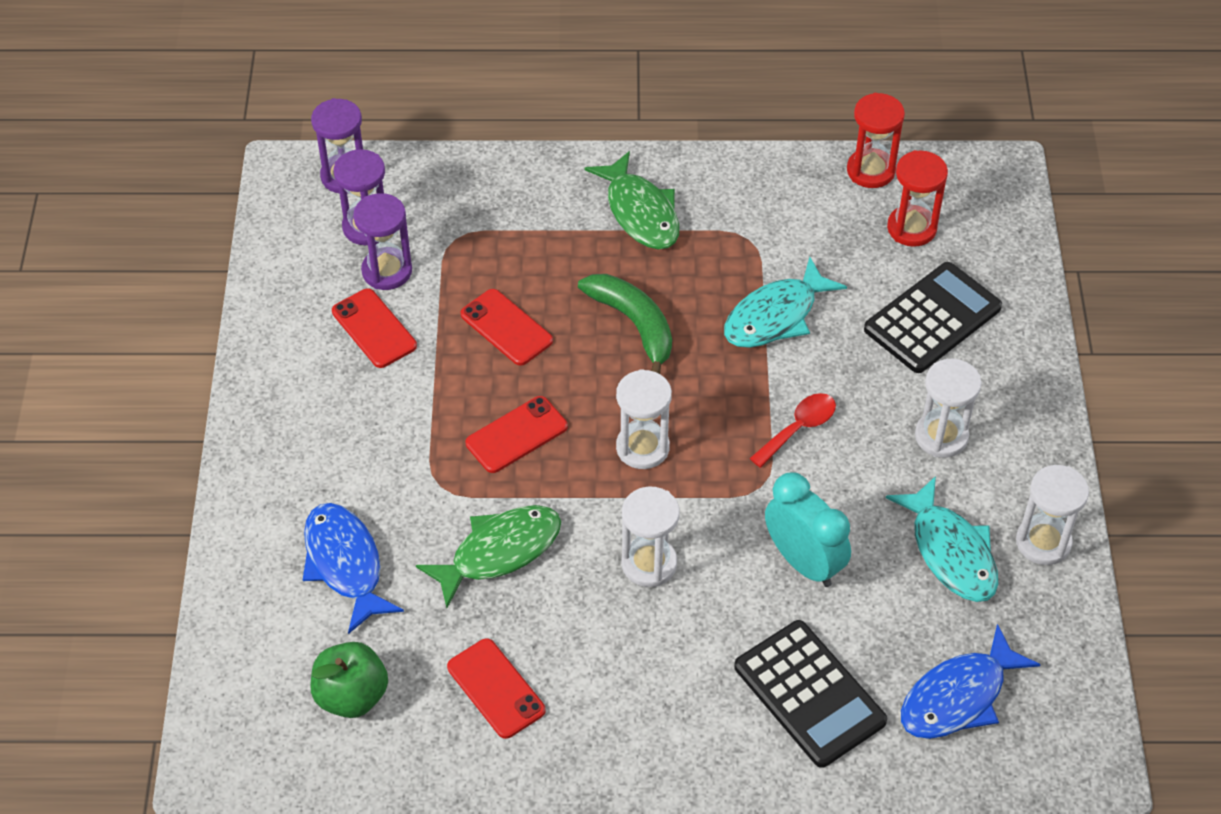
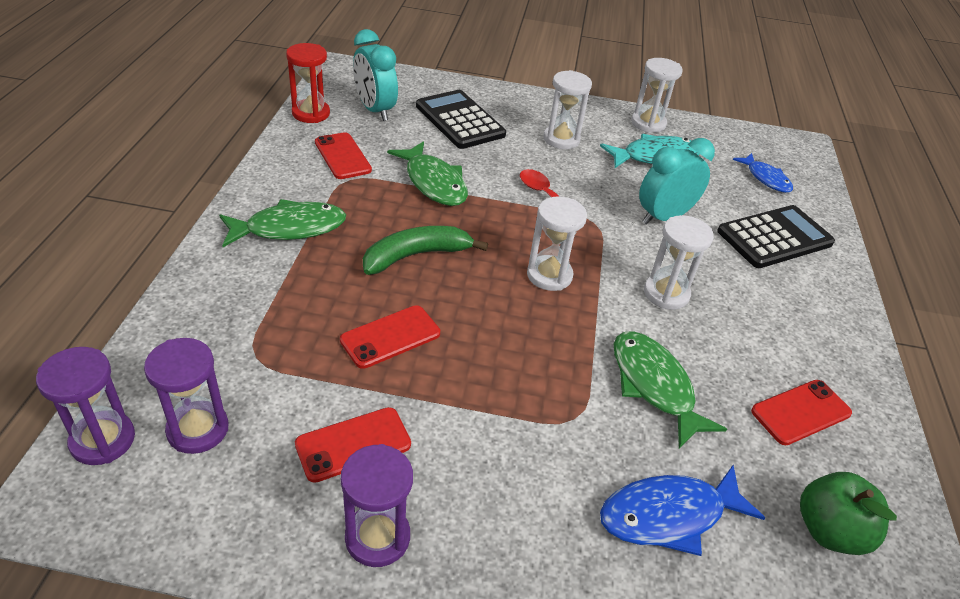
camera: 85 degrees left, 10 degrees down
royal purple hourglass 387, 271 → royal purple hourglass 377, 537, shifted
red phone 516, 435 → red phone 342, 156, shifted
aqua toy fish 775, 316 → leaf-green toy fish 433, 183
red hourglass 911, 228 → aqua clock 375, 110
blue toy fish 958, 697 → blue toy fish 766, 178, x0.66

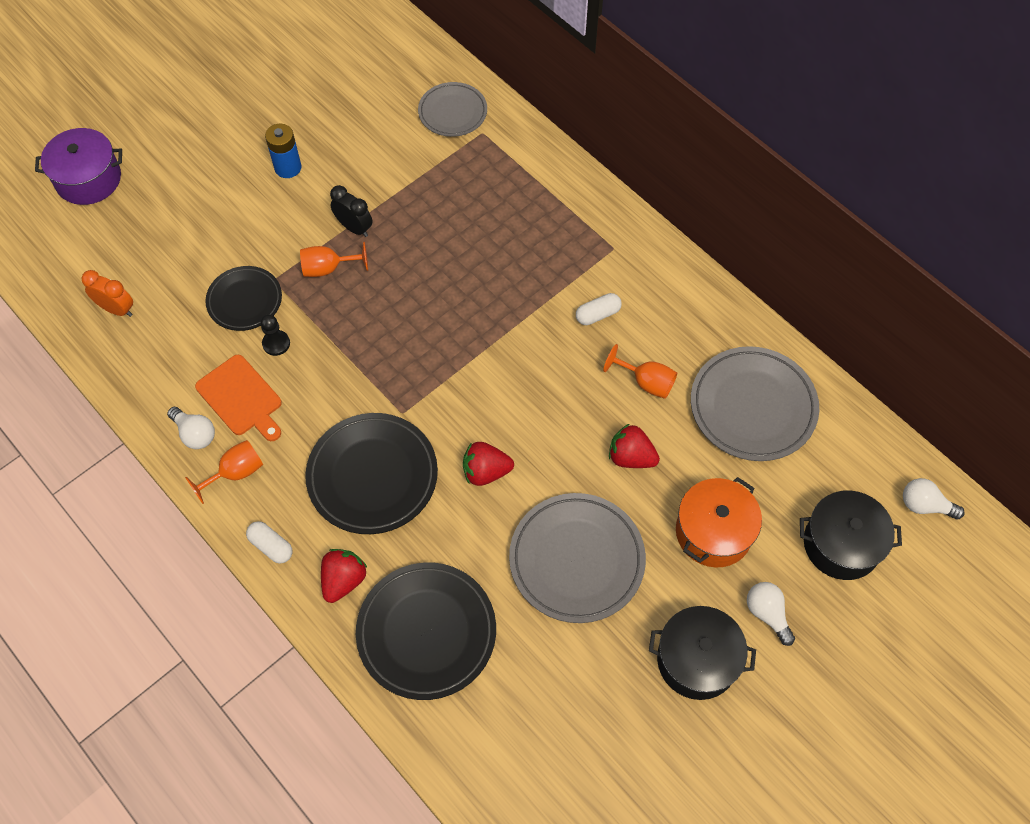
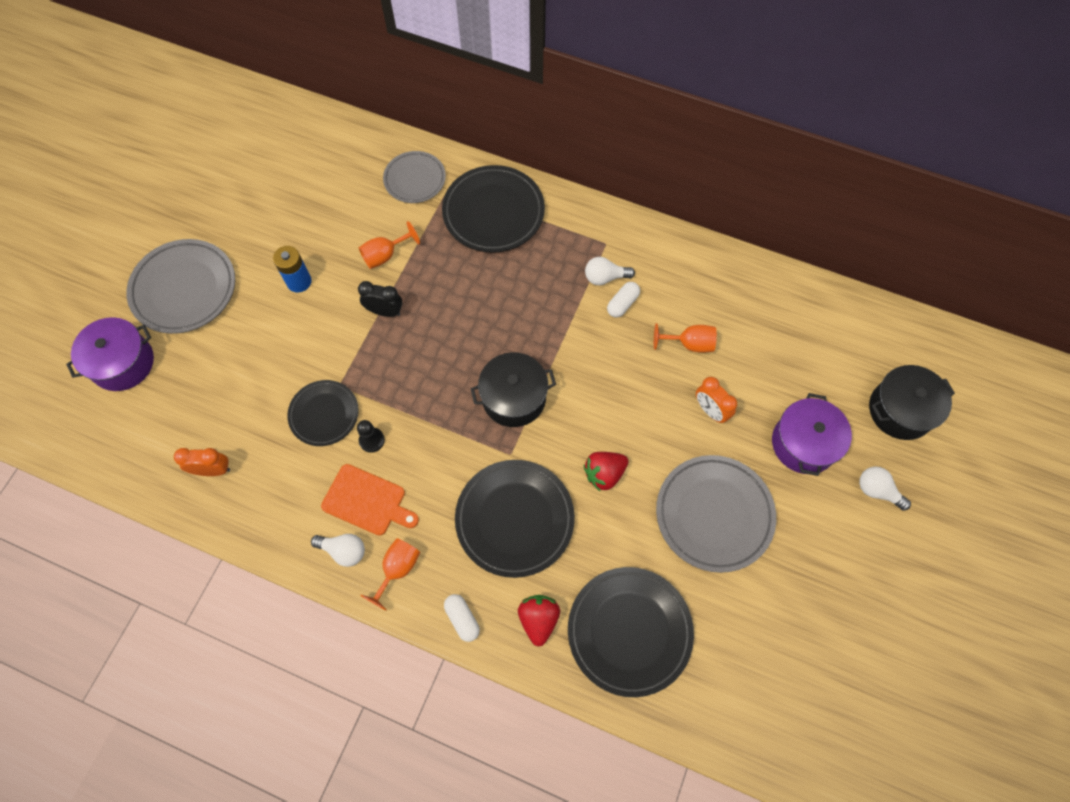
camera: 25 degrees left, 5 degrees up
pure white capsule 271, 546 → pure white capsule 462, 619, 45 degrees clockwise
orange chalice 328, 268 → orange chalice 385, 255, shifted
red berry 631, 457 → orange clock 710, 410
black stockpot 697, 660 → black stockpot 514, 397, shifted
orange stockpot 713, 532 → royal purple stockpot 804, 443
grey flat dish 752, 407 → grey flat dish 184, 289, shifted
pure white light bulb 924, 505 → pure white light bulb 605, 277, shifted
- → black flat dish 493, 212

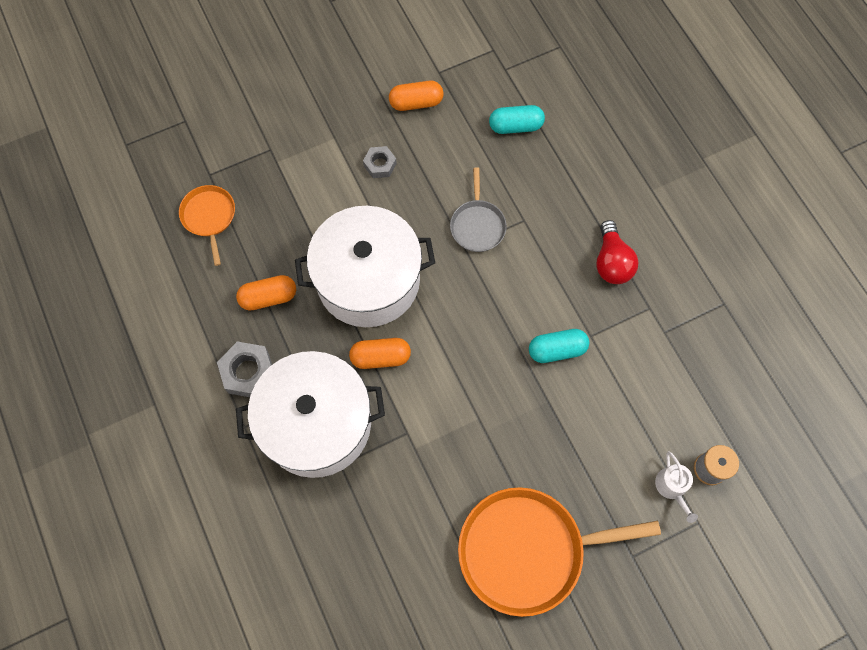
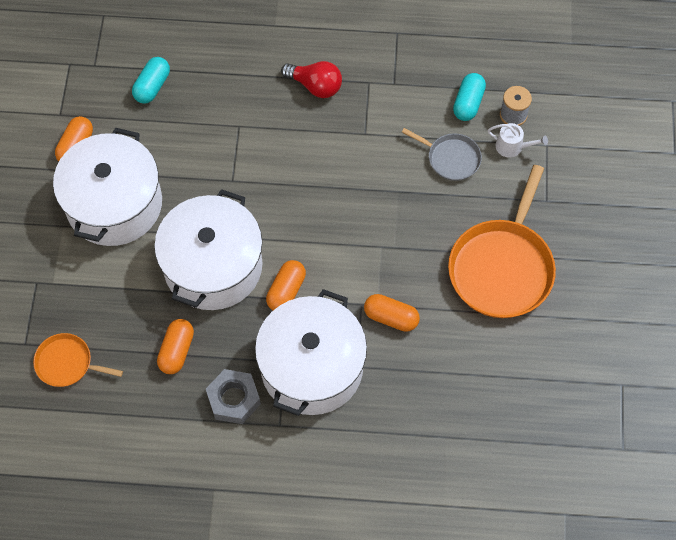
camera: 60 degrees left, 5 degrees down
grey hexagon nut 380, 165 → pure white stockpot 114, 204
grey frying pan 477, 225 → grey frying pan 451, 158, shifted
aqua capsule 557, 350 → aqua capsule 468, 103, shifted
- → orange capsule 391, 317

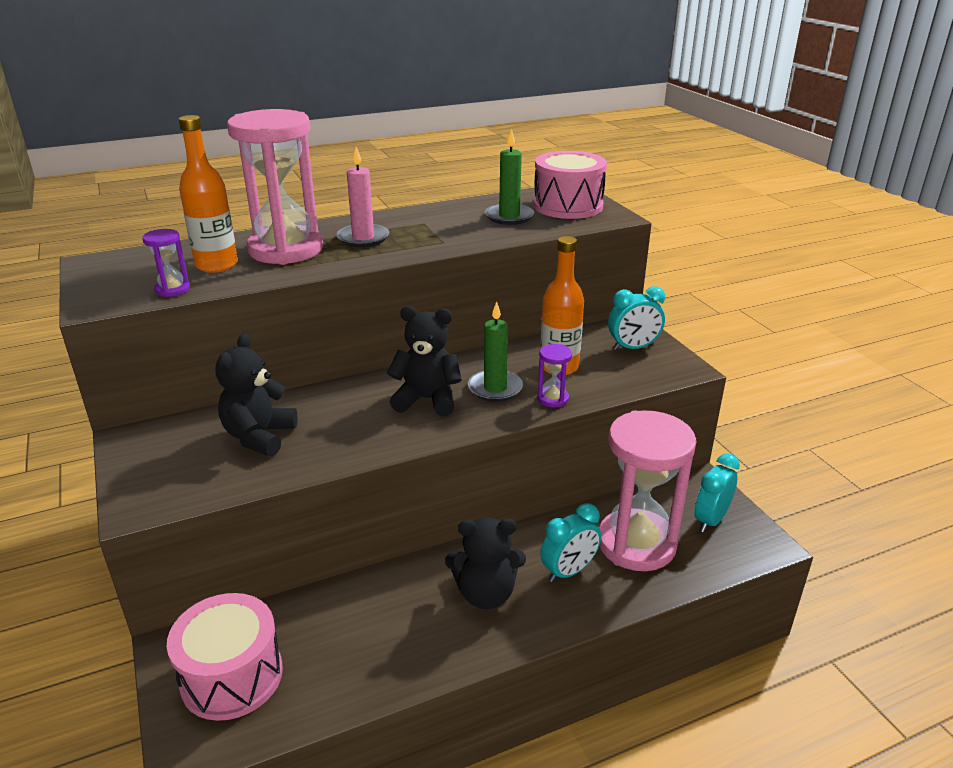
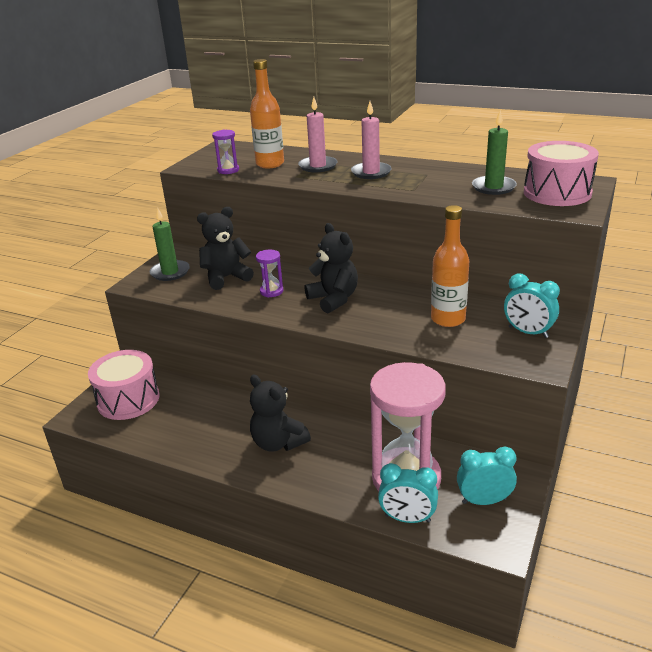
camera: 50 degrees right, 0 degrees up
rose-pink hourglass 286, 249 → rose-pink candle 318, 166
leaf-green candle 495, 388 → leaf-green candle 170, 272, shifted
royal purple hourglass 553, 399 → royal purple hourglass 271, 291, shifted
aqua clock 568, 571 → aqua clock 407, 518, shifted

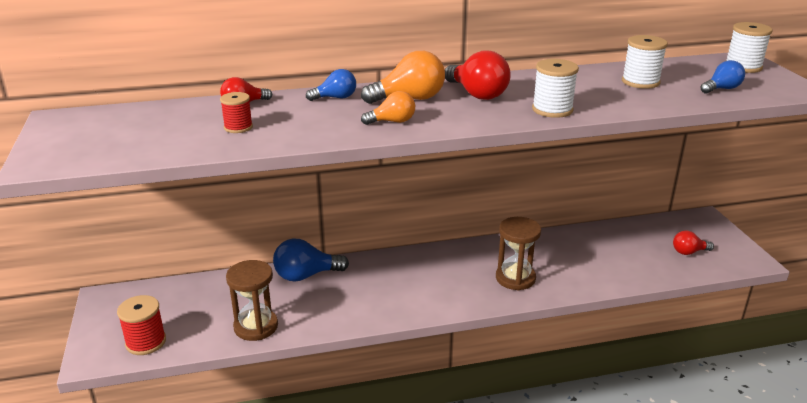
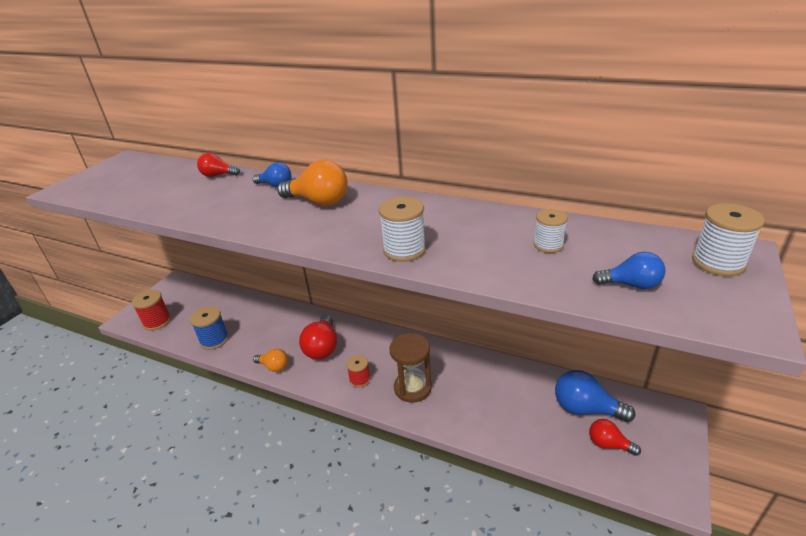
camera: 40 degrees right, 5 degrees up
red spool 238, 127 → red spool 360, 379, shifted
dark brown hourglass 256, 326 → blue spool 214, 340
blue light bulb 306, 275 → blue light bulb 585, 409, shifted
orange light bulb 392, 122 → orange light bulb 274, 367, shifted
red light bulb 477, 94 → red light bulb 322, 347, shifted
pure white spool 640, 82 → pure white spool 548, 245, x0.67

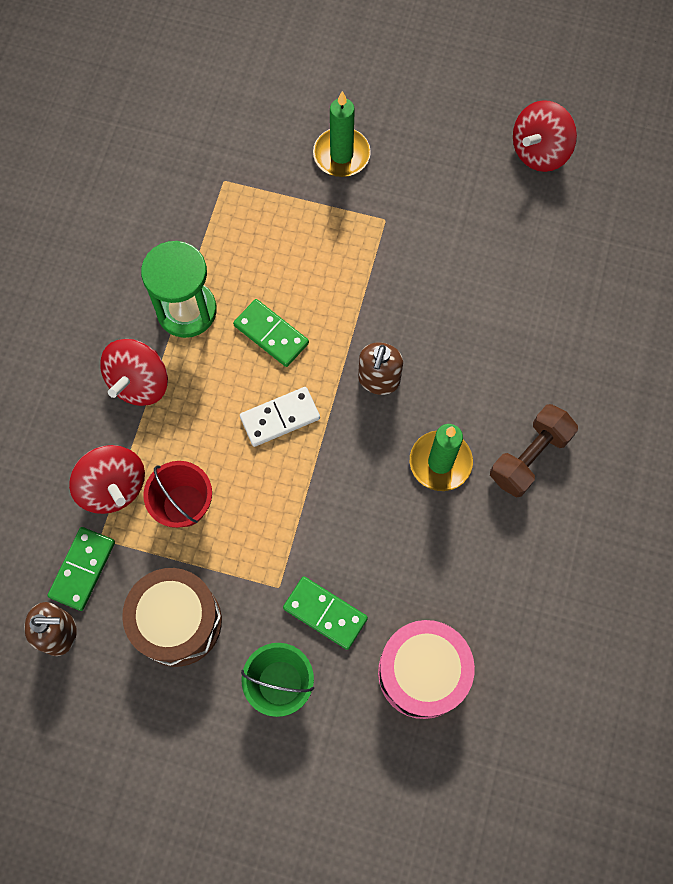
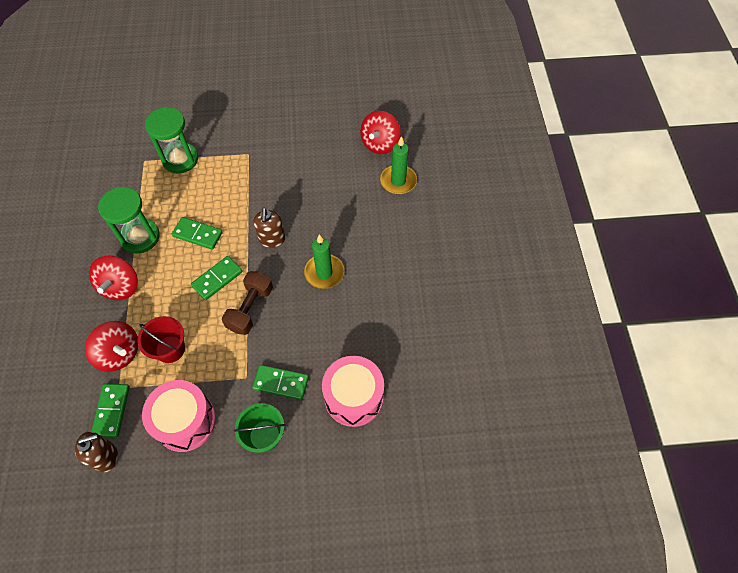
camera: 20 degrees left, 10 degrees down
dark brown drum 177, 622 → rose-pink drum 185, 421
pure white domino 280, 417 → leaf-green domino 217, 279
leaf-green candle 341, 155 → leaf-green candle 398, 181, shifted
dark brown free weight 529, 457 → dark brown free weight 250, 309, shifted
red toy top 539, 152 → red toy top 380, 144, shifted
- → leaf-green hourglass 180, 159

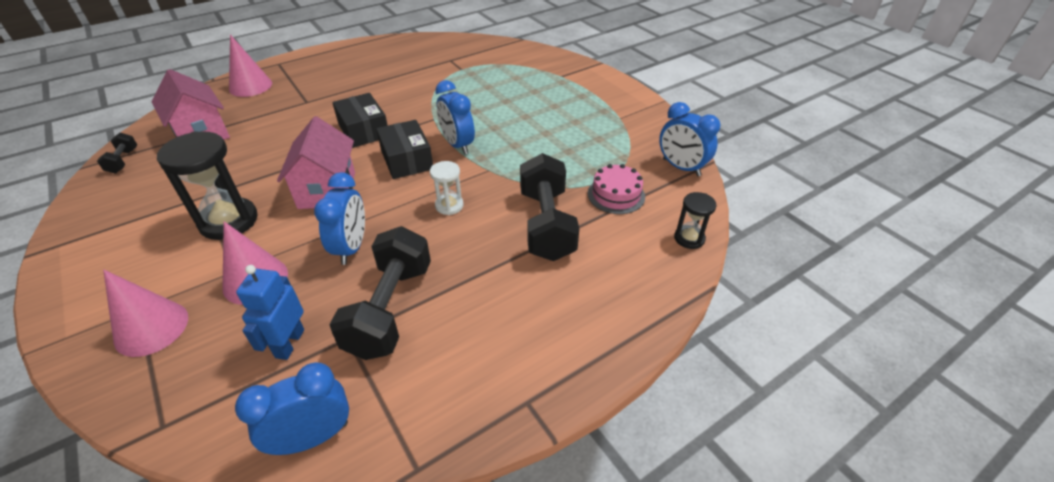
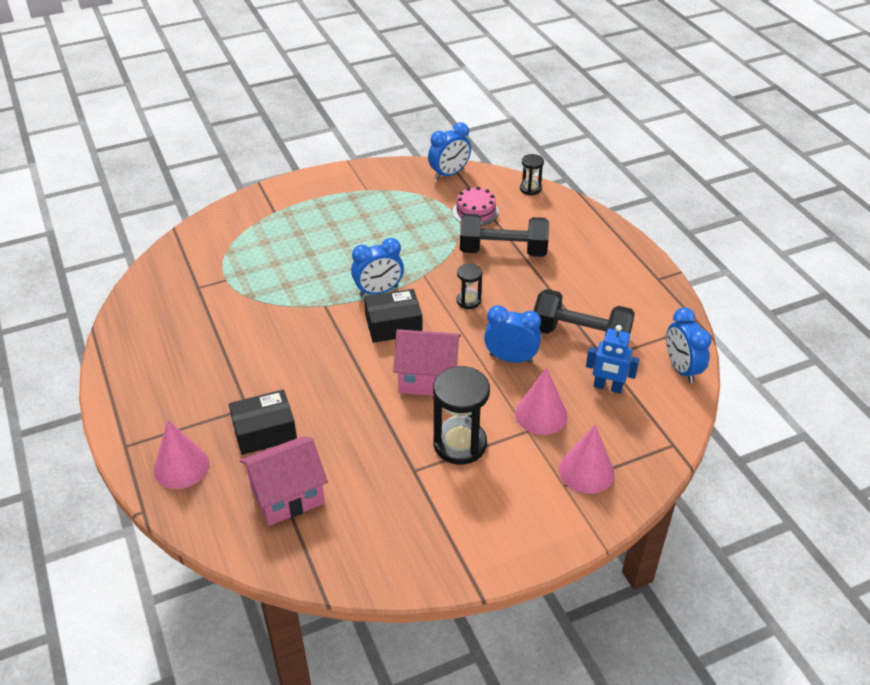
camera: 80 degrees left, 0 degrees up
black free weight 123, 161 → -
black parcel 364, 130 → black parcel 264, 431, shifted
pure white hourglass 449, 205 → black hourglass 468, 301

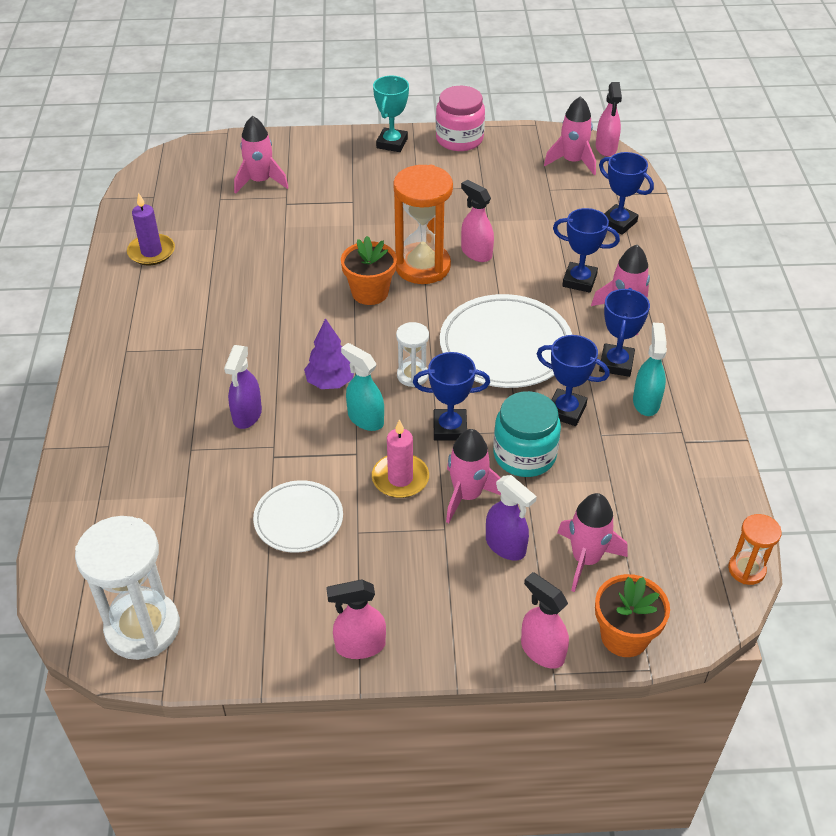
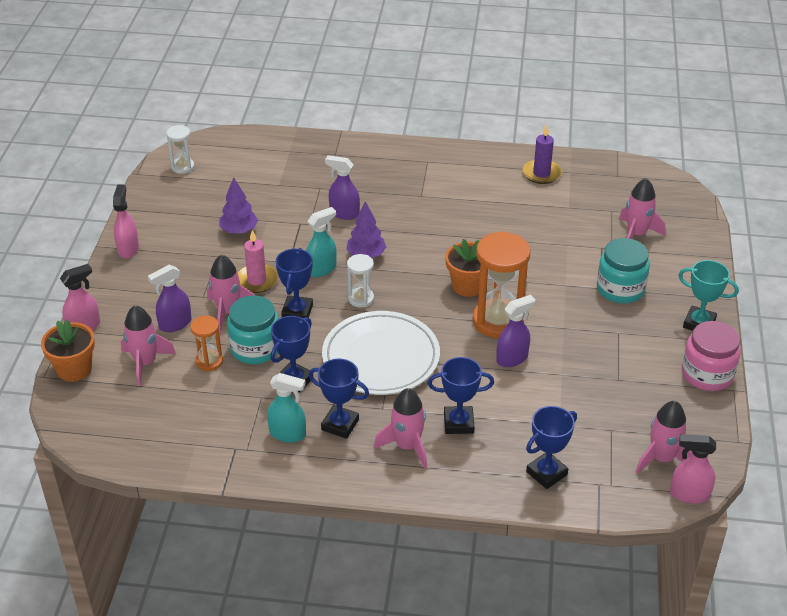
camera: 100 degrees right, 5 degrees down
pure white hourglass 142, 628 → pure white hourglass 183, 167, x0.52
pure white flat dish 298, 519 → royal purple fir tree 239, 231
rose-pink spray bottle 476, 253 → royal purple spray bottle 512, 358
blue award cup 579, 280 → blue award cup 458, 423, 60 degrees clockwise
orange hourglass 746, 569 → orange hourglass 209, 361, shifted
- → aqua preserve jar 620, 289

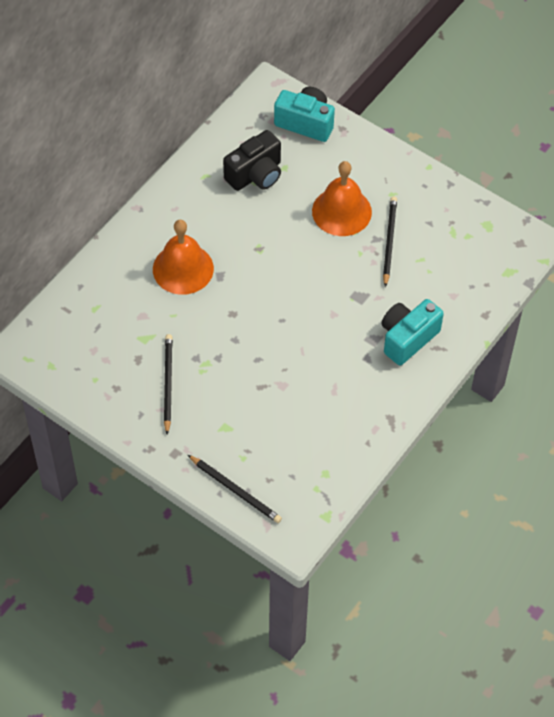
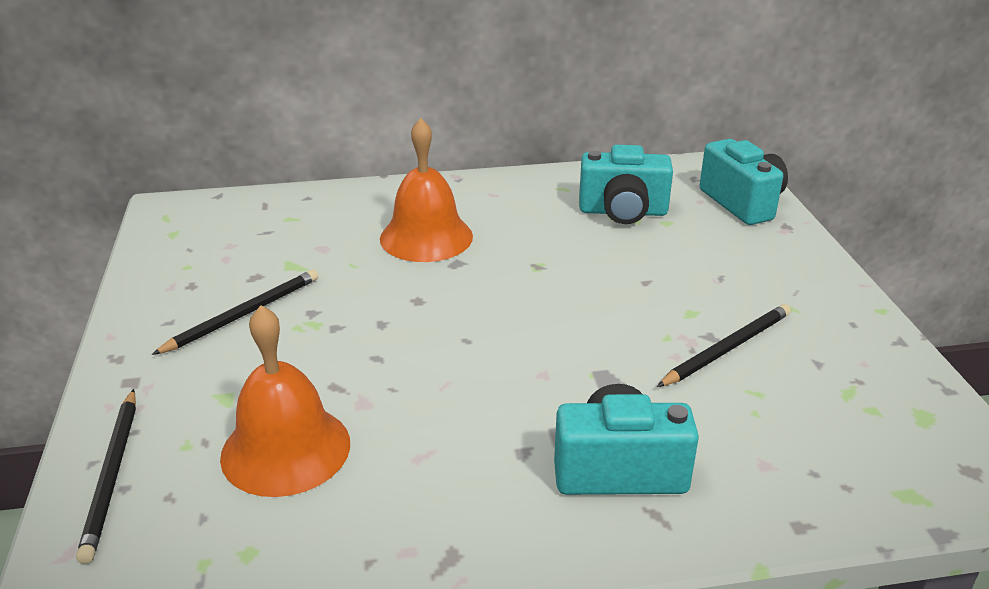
camera: 45 degrees right, 25 degrees down
black camera 255, 174 → aqua camera 623, 212
orange hand bell 341, 211 → orange hand bell 286, 449, shifted

